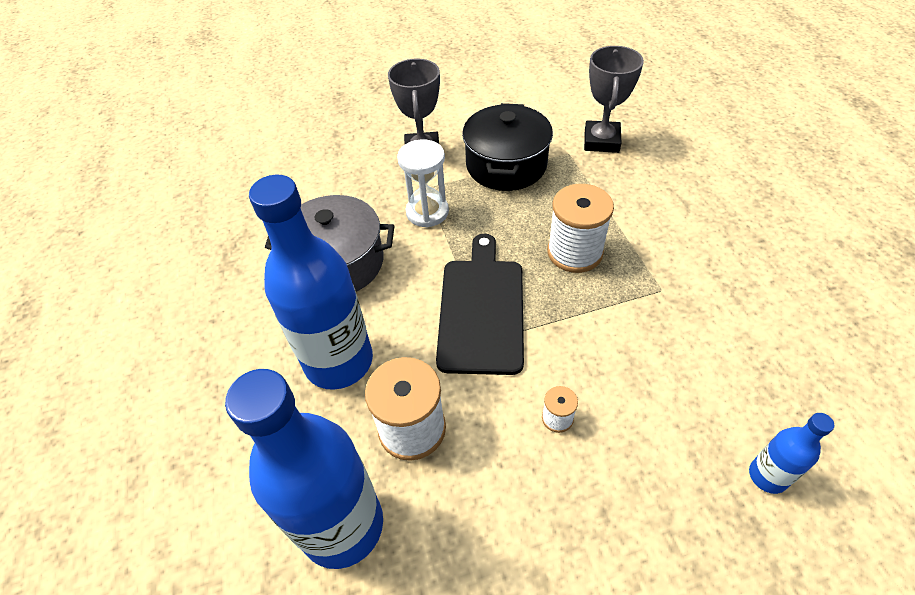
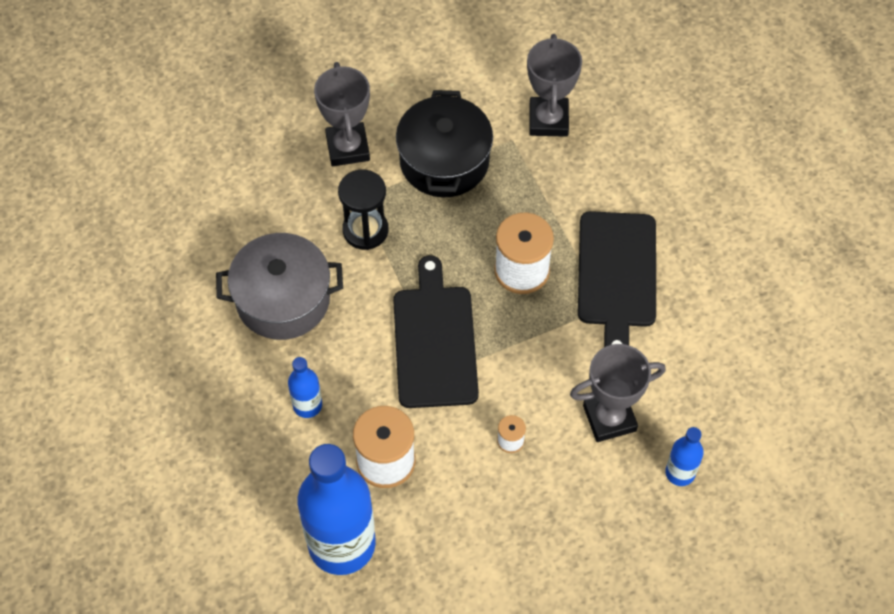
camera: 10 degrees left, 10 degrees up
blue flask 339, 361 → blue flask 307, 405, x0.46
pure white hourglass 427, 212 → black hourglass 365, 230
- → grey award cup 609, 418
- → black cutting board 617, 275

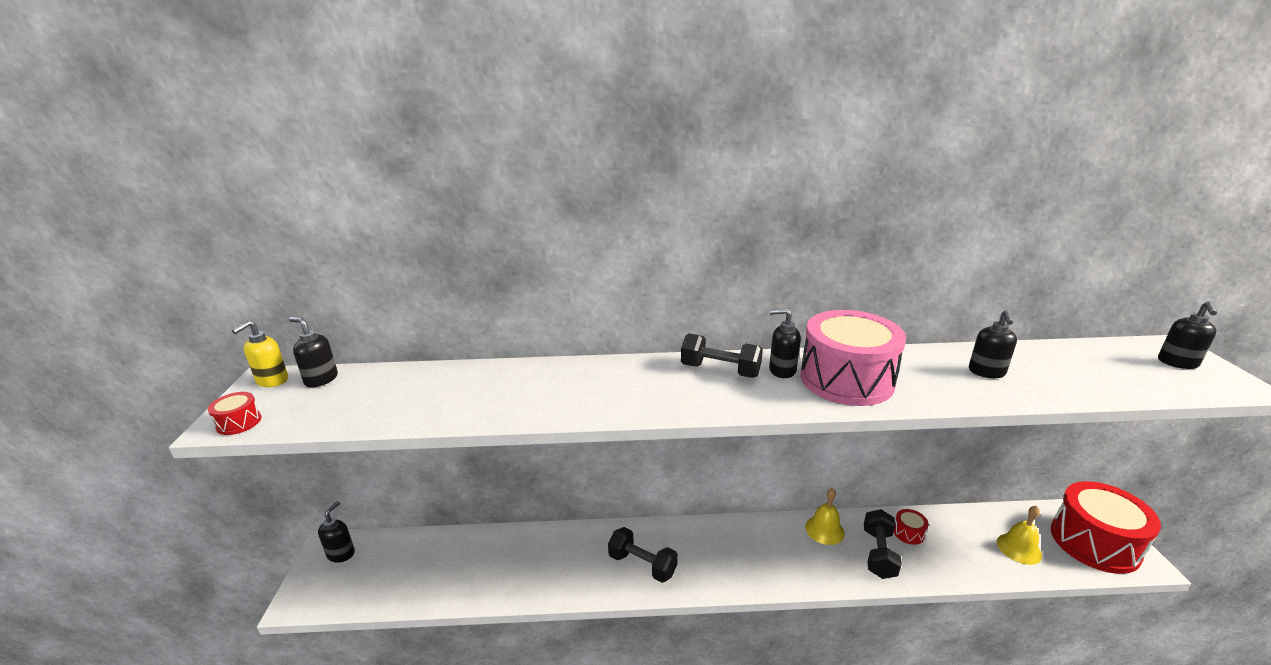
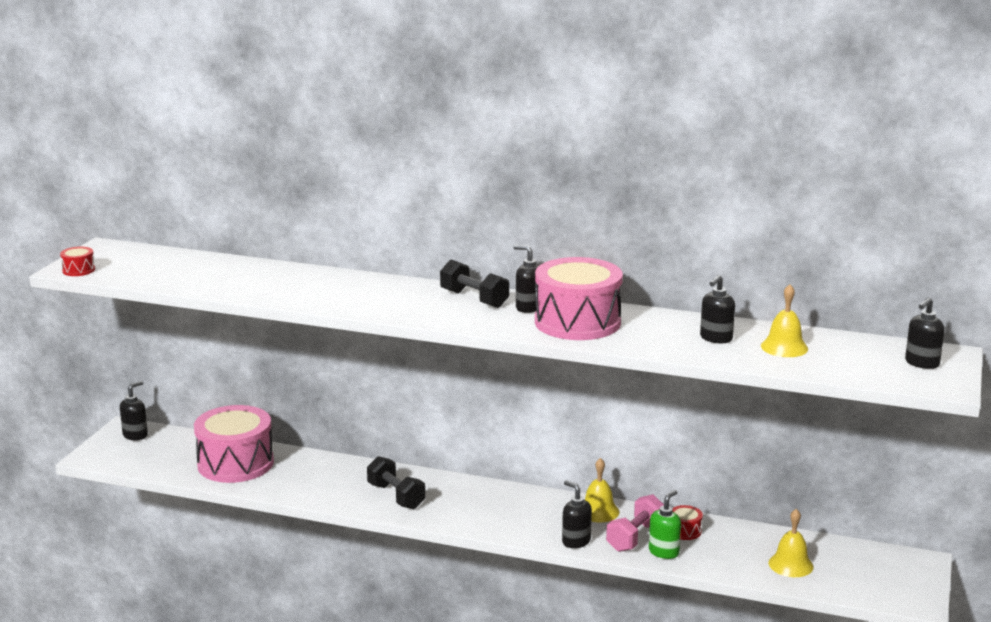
camera: 20 degrees right, 5 degrees down
bright yellow soap pump 272, 381 → -
black soap pump 321, 379 → black soap pump 576, 541, shifted
black free weight 878, 554 → rose-pink free weight 635, 537
red drum 1094, 542 → -
- → rose-pink drum 235, 463
- → leaf-green soap pump 664, 552
- → bright yellow hand bell 784, 347

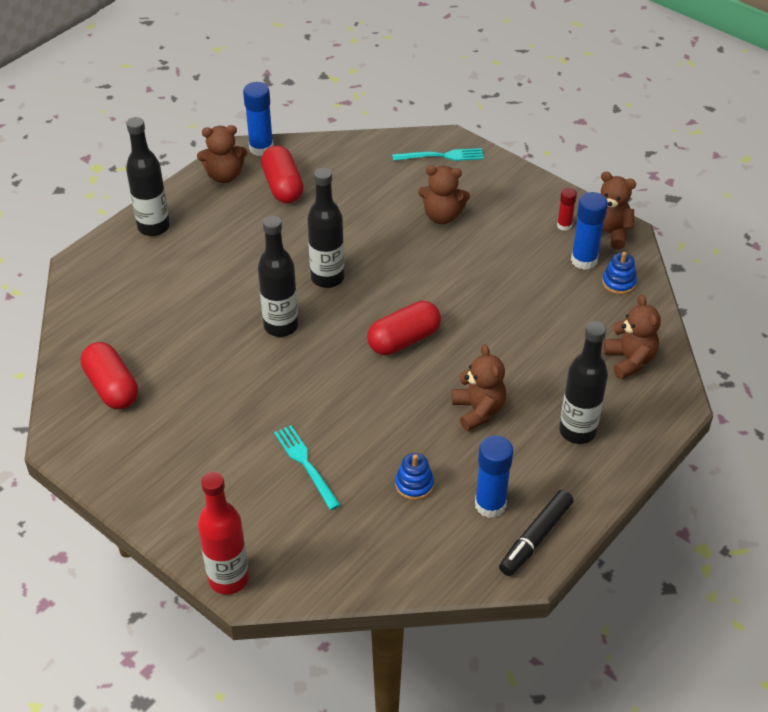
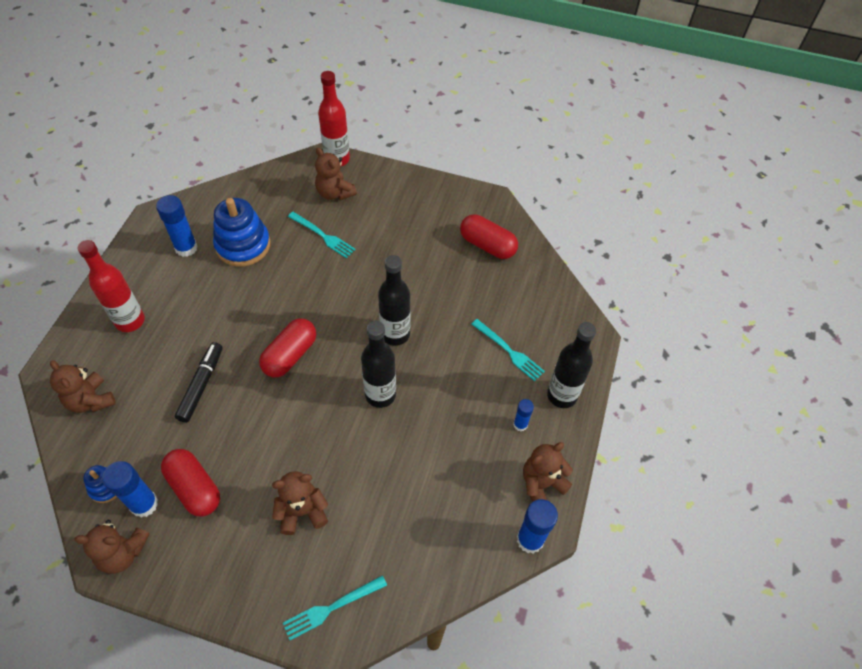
camera: 155 degrees right, 10 degrees up
red capsule 283, 186 → red capsule 194, 488, shifted
blue stacking rings 414, 484 → blue stacking rings 243, 245, x1.98
dark brown teddy 478, 410 → dark brown teddy 335, 193, shifted
black marker 535, 538 → black marker 201, 385, shifted
red glue stick 564, 225 → -
black flask 577, 431 → red flask 130, 321
- → aqua fork 509, 351
- → blue glue stick 520, 424

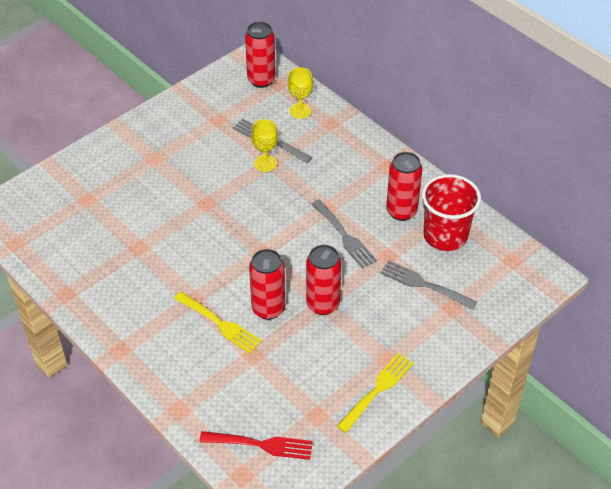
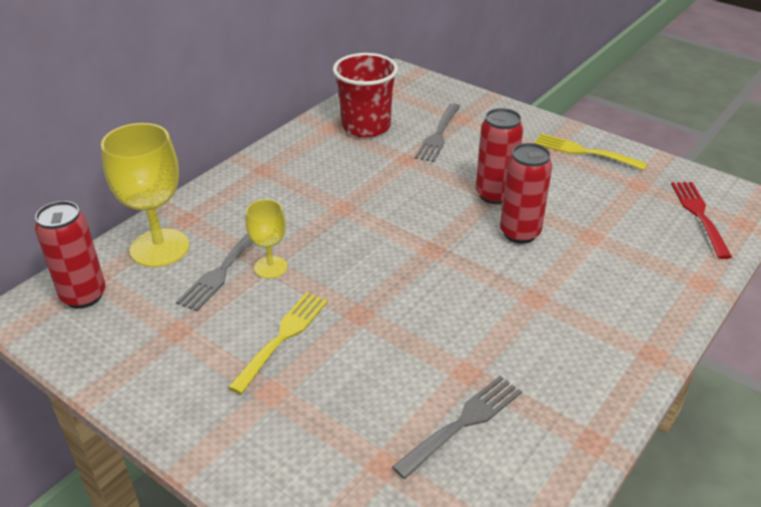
camera: 100 degrees left, 10 degrees down
bright yellow fork 219, 323 → bright yellow fork 282, 338, shifted
bright yellow chalice 300, 111 → bright yellow chalice 160, 248, x1.81
grey fork 344, 236 → grey fork 462, 424, shifted
red can 401, 211 → -

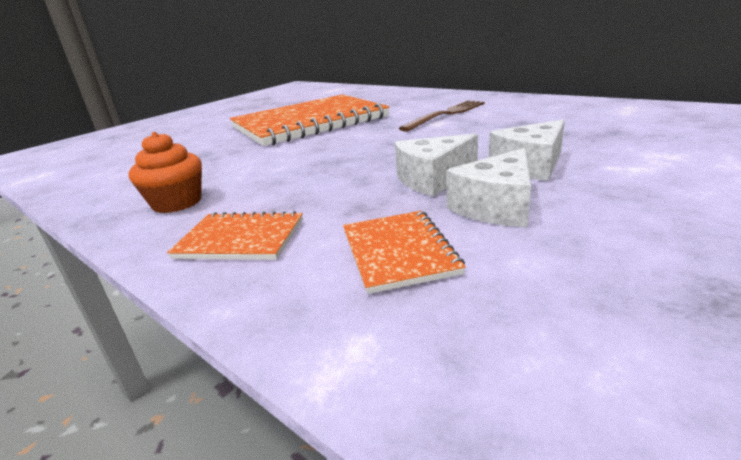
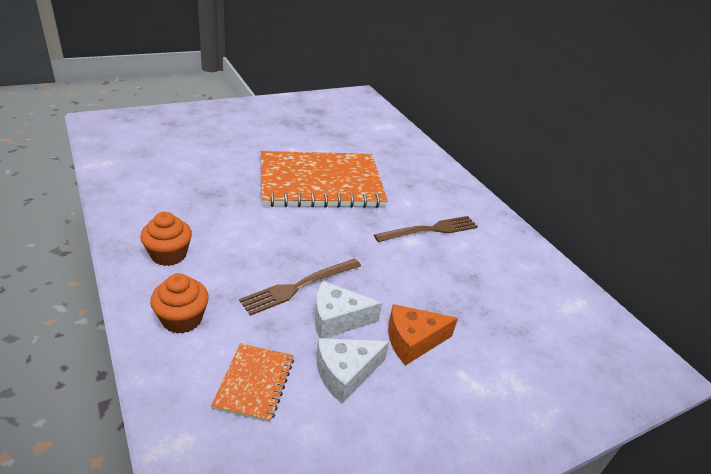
camera: 15 degrees right, 10 degrees up
orange notebook 240, 239 → orange muffin 182, 319
pure white cheese wedge 530, 166 → orange cheese wedge 413, 341
- → dark brown fork 299, 286

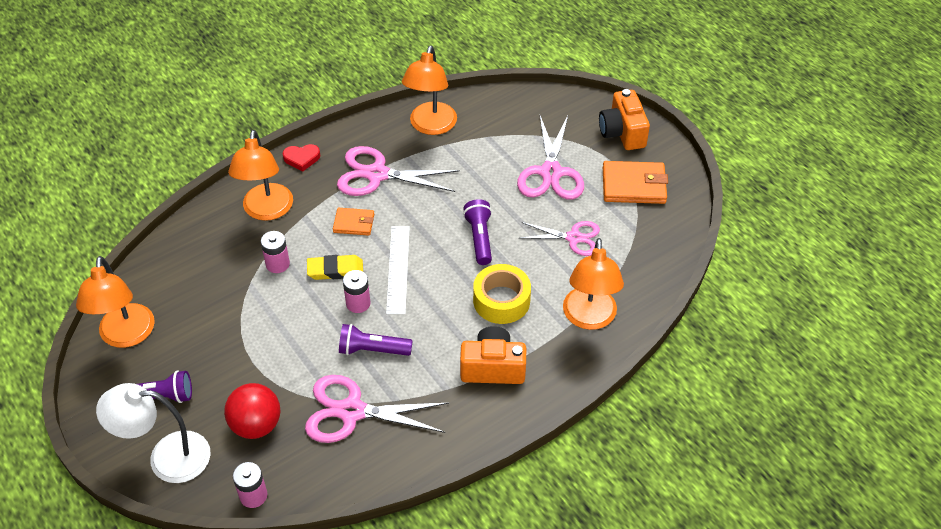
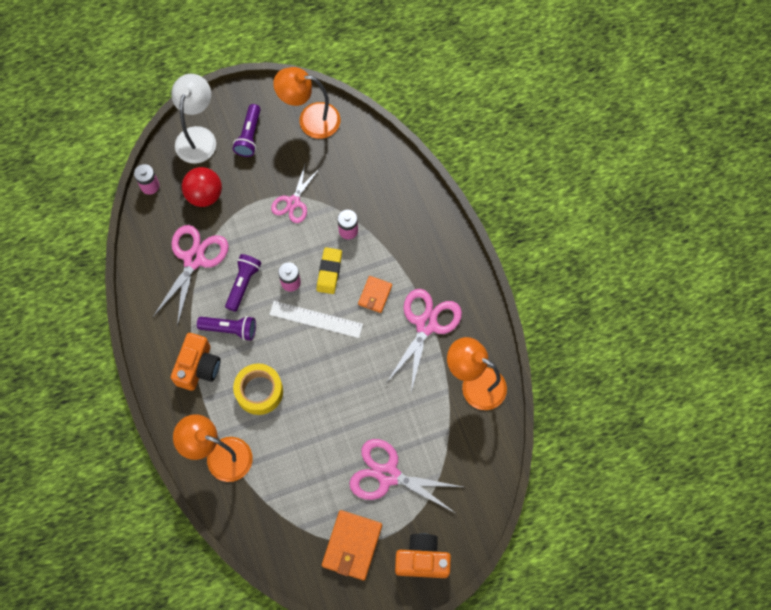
camera: 105 degrees right, 20 degrees up
orange lamp 266, 211 → -
red love heart 302, 158 → -
royal purple flashlight 479, 238 → royal purple flashlight 230, 329, shifted
rose-pink scissors 573, 238 → rose-pink scissors 293, 202, shifted

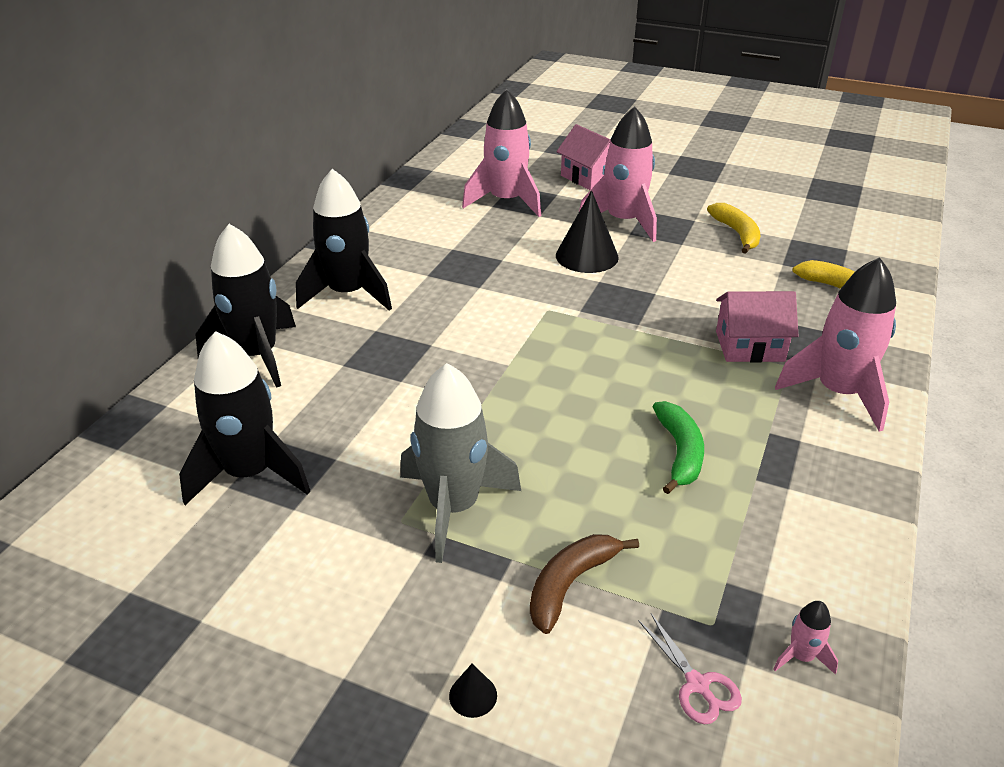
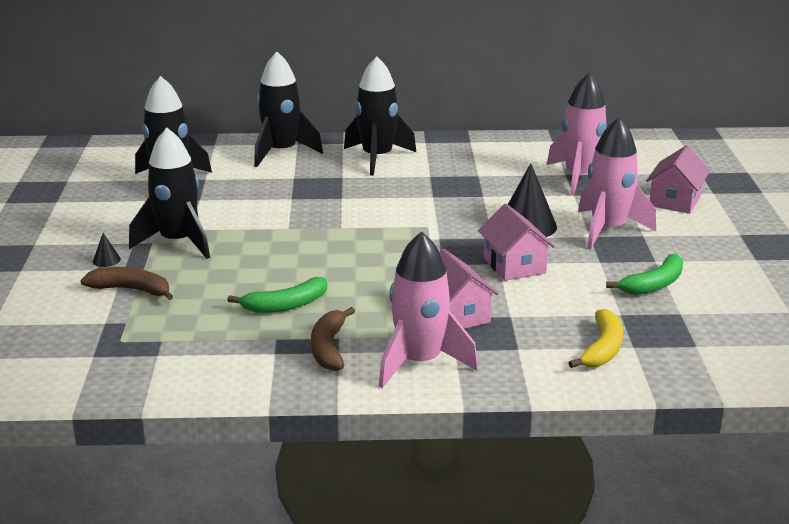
camera: 65 degrees right, 10 degrees down
grey toy rocket 453, 507 → black toy rocket 178, 242
black cone 473, 695 → black cone 106, 260, shifted
rose-pink scissors 697, 684 → -
bright yellow banana 737, 234 → leaf-green banana 653, 284
rose-pink toy rocket 801, 656 → -
- → dark brown banana 329, 348
- → rose-pink house 514, 265

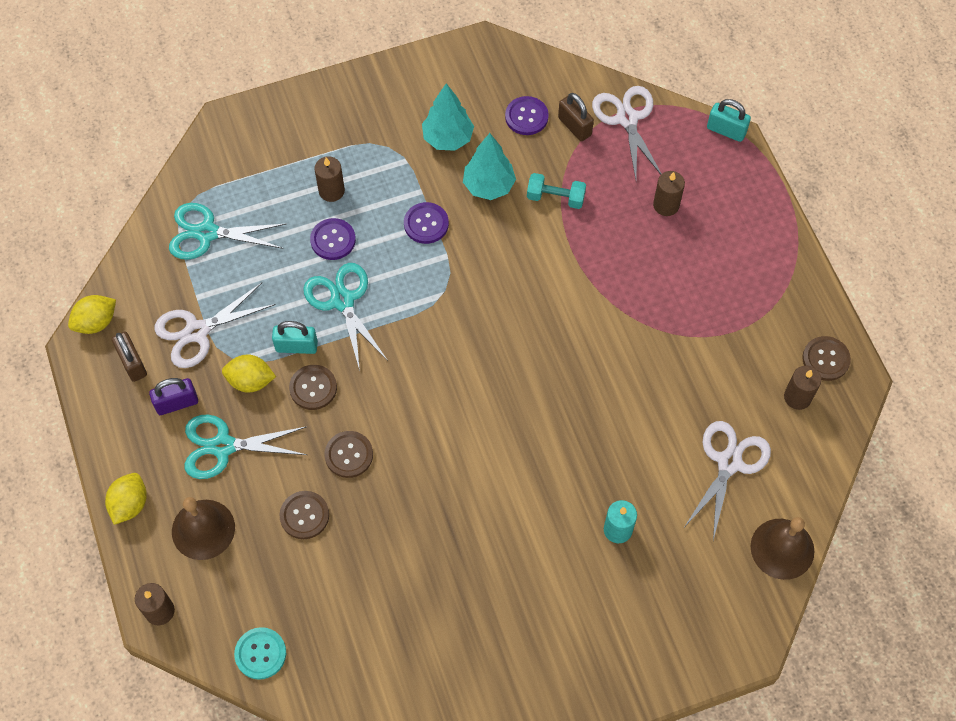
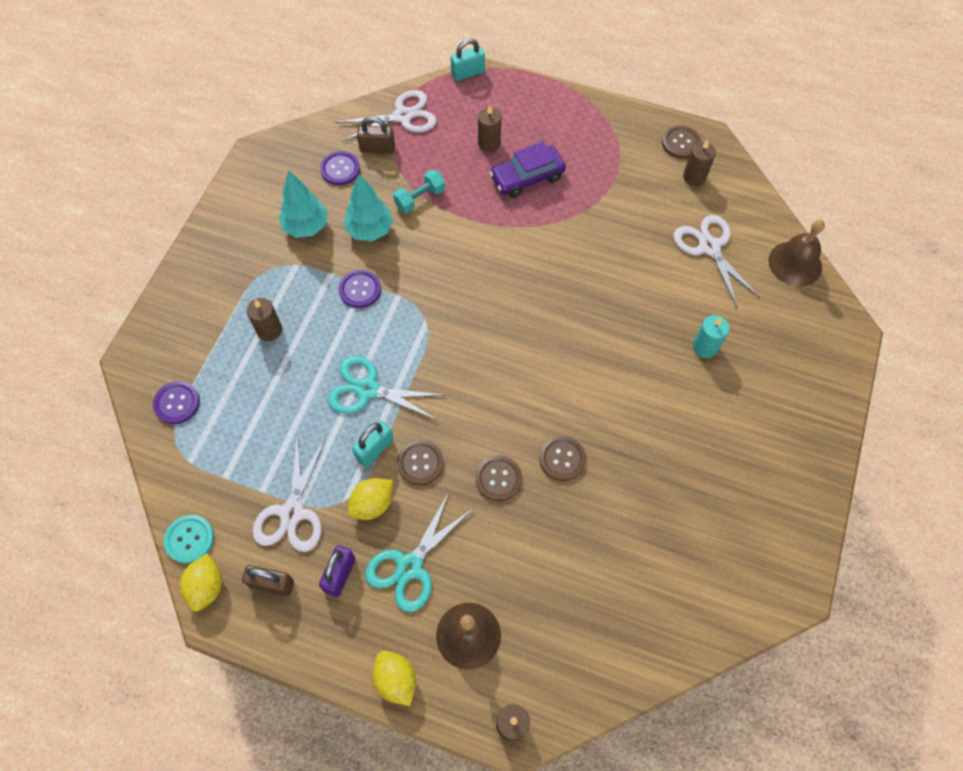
camera: 50 degrees left, 0 degrees up
aqua scissors 207, 233 → -
aqua sewing button 260, 654 → aqua sewing button 189, 539, shifted
dark brown sewing button 304, 515 → dark brown sewing button 562, 459, shifted
royal purple sewing button 333, 240 → royal purple sewing button 177, 403, shifted
pure white scissors 627, 118 → pure white scissors 403, 116, 135 degrees clockwise
- → royal purple automobile 527, 177

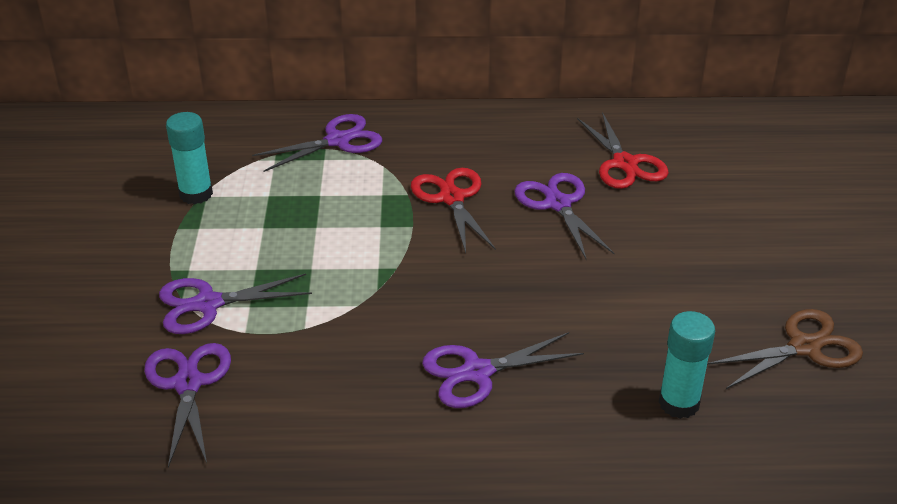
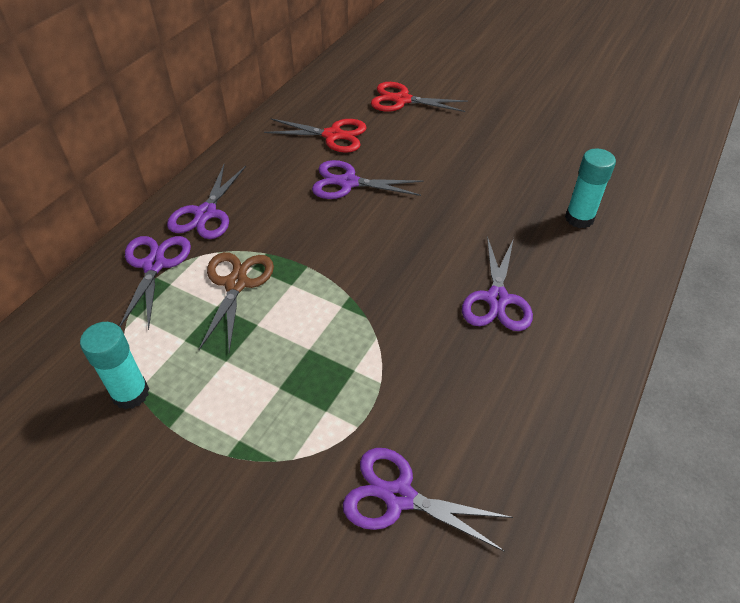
camera: 60 degrees left, 10 degrees up
royal purple scissors 207, 304 → royal purple scissors 205, 214, shifted
red scissors 451, 198 → red scissors 401, 100, shifted
dark brown scissors 805, 347 → dark brown scissors 236, 283, shifted

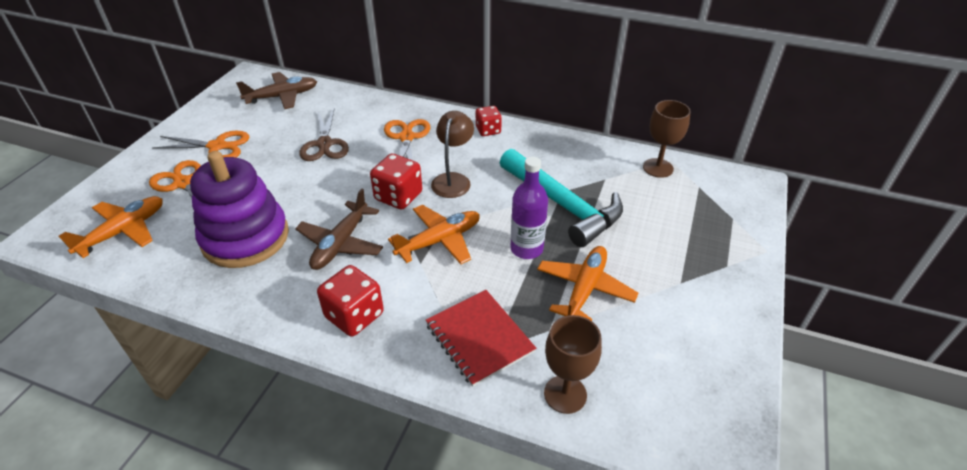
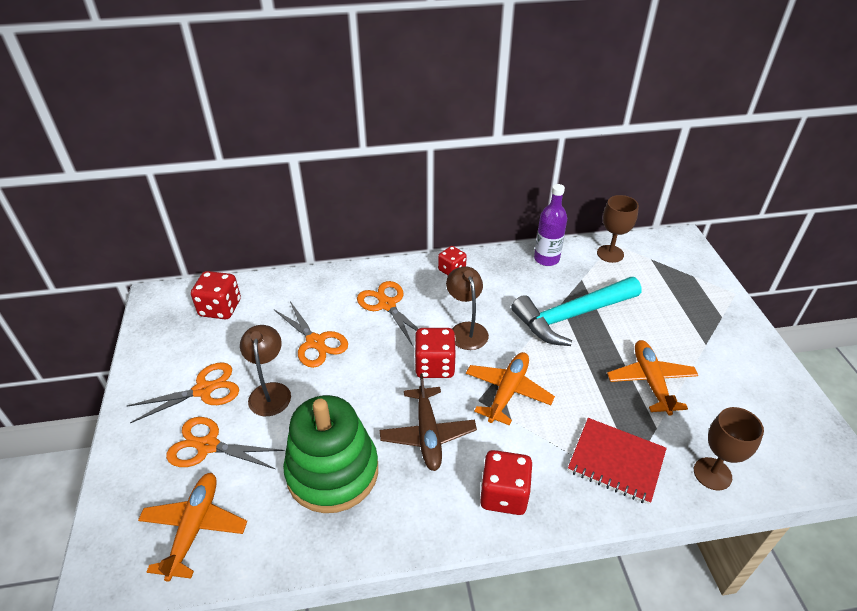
camera: 30 degrees left, 0 degrees up
royal purple stacking rings 245, 238 → leaf-green stacking rings 332, 472
dark brown plane 282, 96 → red game die 220, 308
dark brown scissors 324, 144 → orange scissors 315, 342
aqua claw hammer 562, 205 → aqua claw hammer 571, 316, 135 degrees clockwise
royal purple flask 526, 249 → royal purple flask 546, 259, shifted
- → dark brown lamp 270, 391

